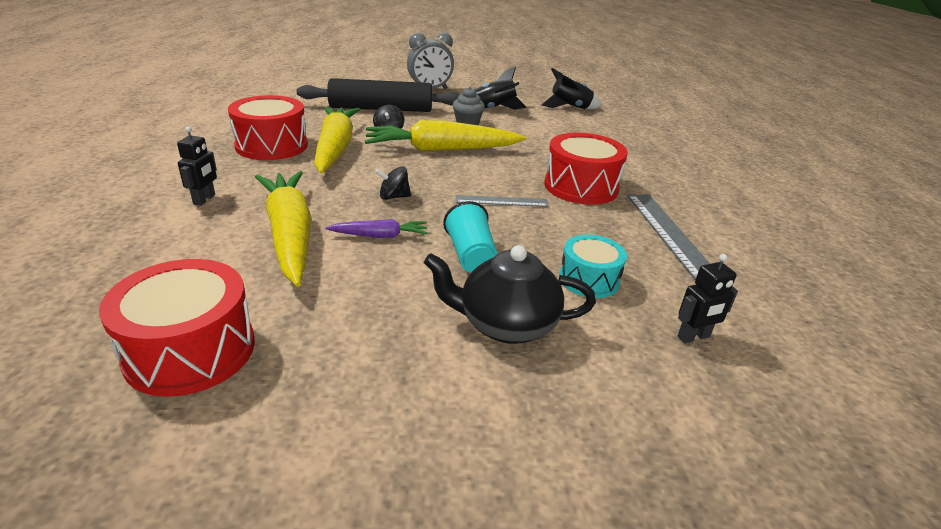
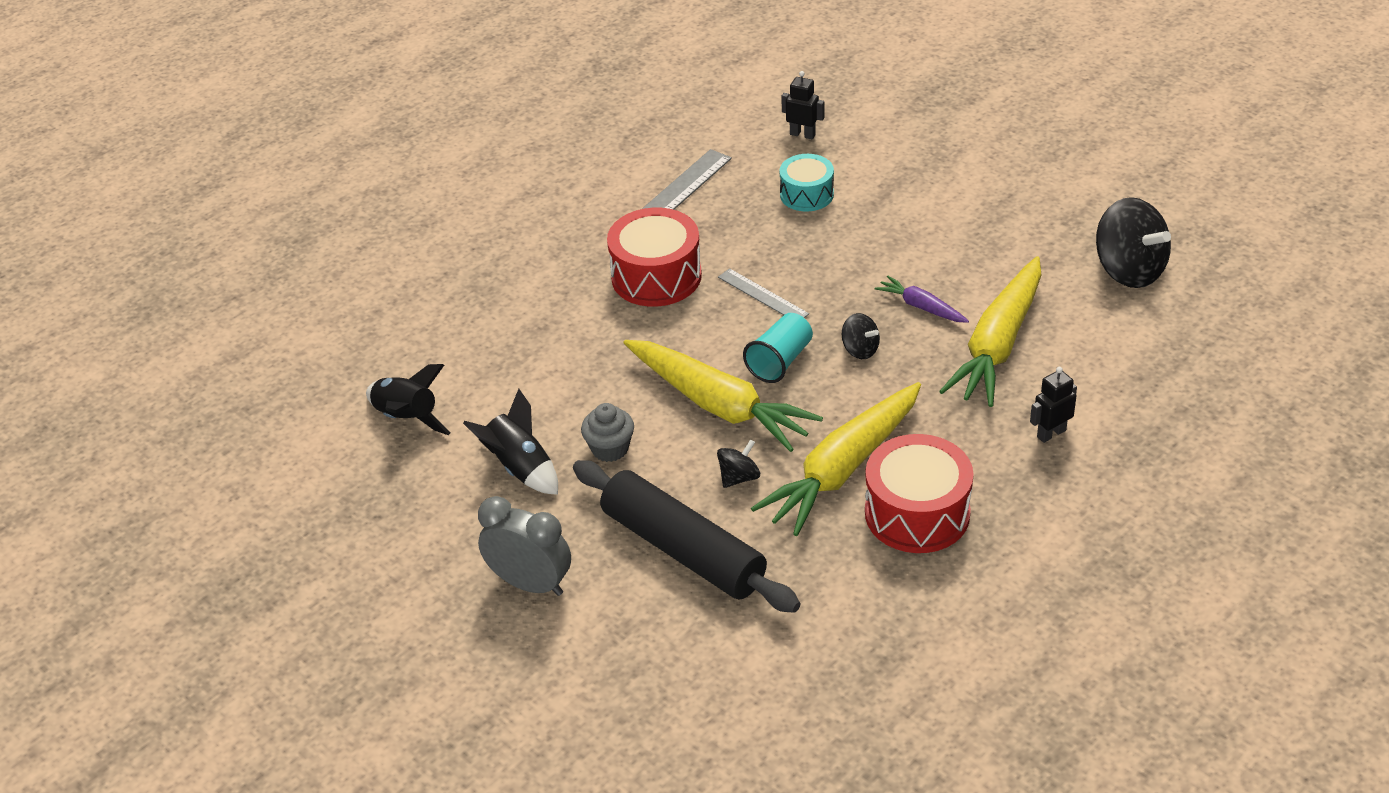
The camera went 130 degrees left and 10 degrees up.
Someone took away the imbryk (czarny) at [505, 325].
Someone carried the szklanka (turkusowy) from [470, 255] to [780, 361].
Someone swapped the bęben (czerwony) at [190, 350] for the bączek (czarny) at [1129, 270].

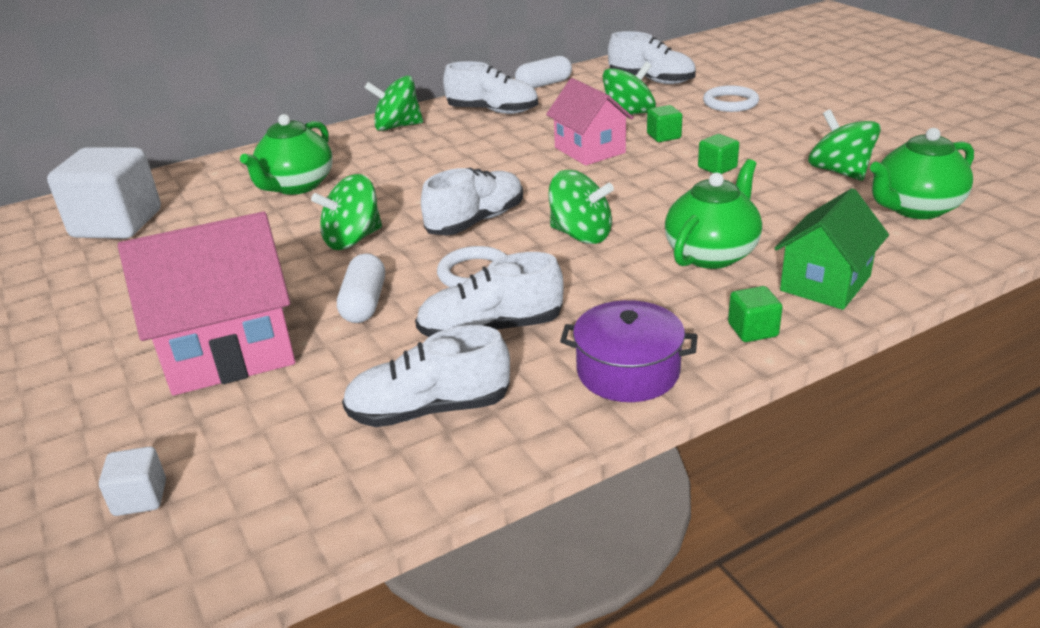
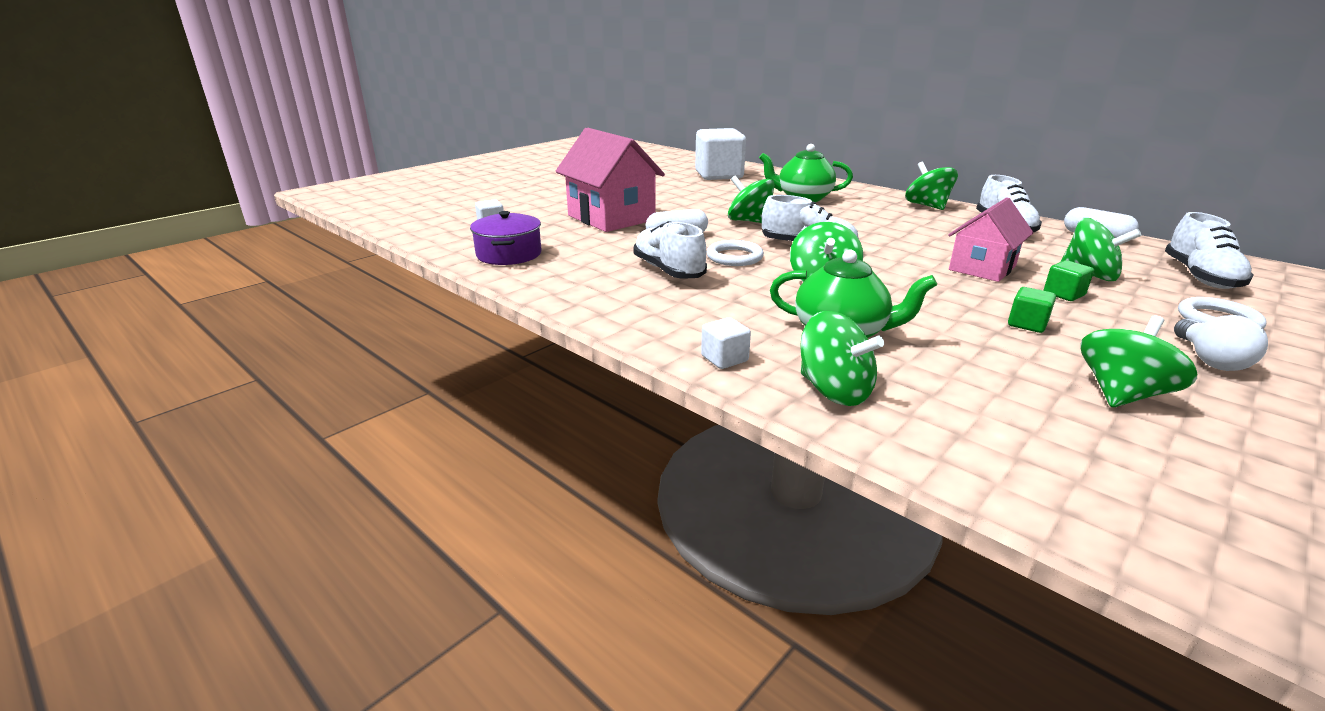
The camera went 70 degrees right and 5 degrees down.
Someone took away the but (biały) at [429, 409].
Someone took away the imbryk (zielony) at [915, 208].
Someone put down the żarówka (biały) at [1209, 360].
Someone carried the garnek (fioletowy) from [628, 371] to [509, 254].
Someone swapped the domek (zielony) at [825, 283] for the bączek (zielony) at [834, 391].
Someone repainted the sześcian (zielony) at [752, 330], which became the sześcian (biały) at [724, 359].

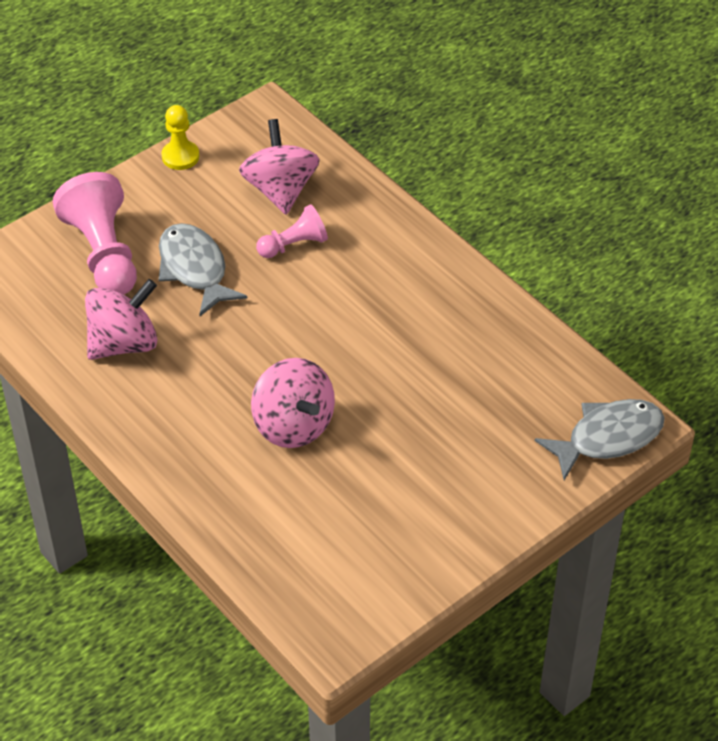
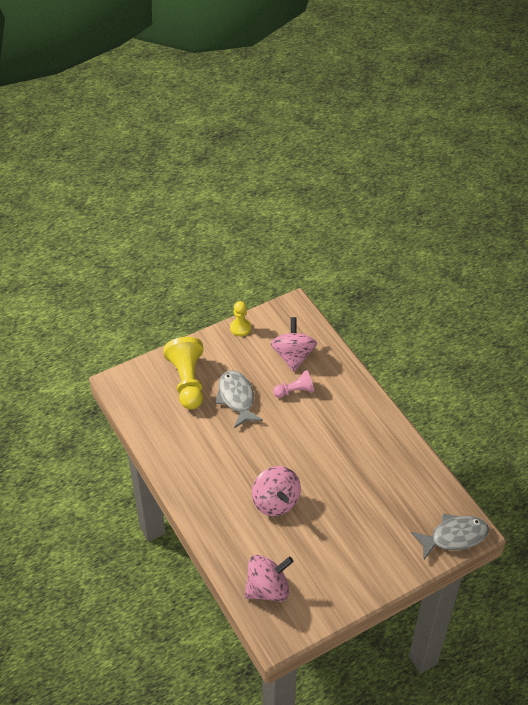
The camera went 10 degrees right and 0 degrees up.
Someone carried the bączek (różowy) from [124, 343] to [268, 589].
Someone repainted the pionek (różowy) at [103, 253], which became the pionek (żółty) at [187, 381].

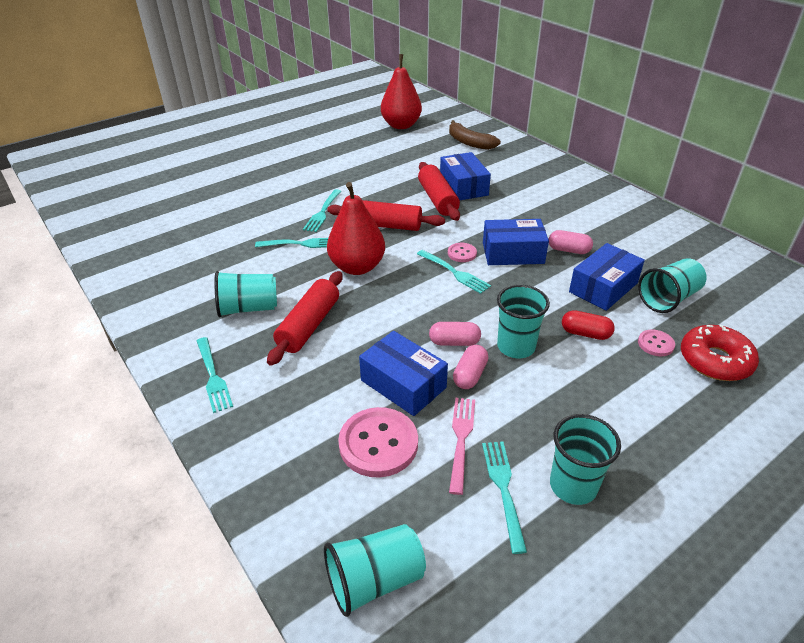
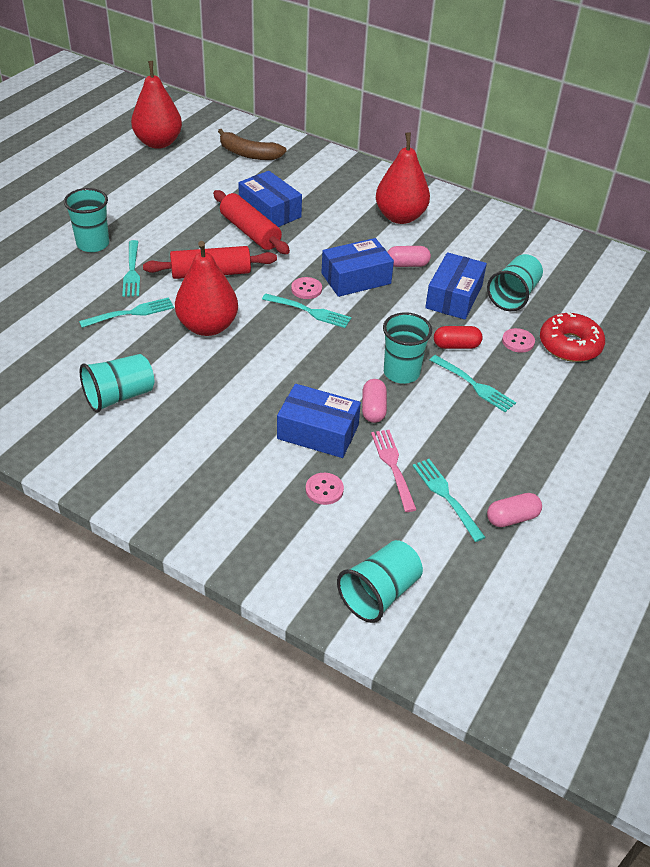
The camera went 25 degrees left and 5 degrees up.
Someone took away the wałek do ciasta (czerwony) at [309, 325].
Someone put down the gruszka (czerwony) at [400, 217].
Someone carried the widelec (turkusowy) from [212, 376] to [473, 385].
Someone carried the kapsułka (różowy) from [454, 342] to [512, 518].
Someone carried the szklanka (turkusowy) from [573, 485] to [93, 244].
Someone scaled the guzik (różowy) at [378, 444] by 0.51.

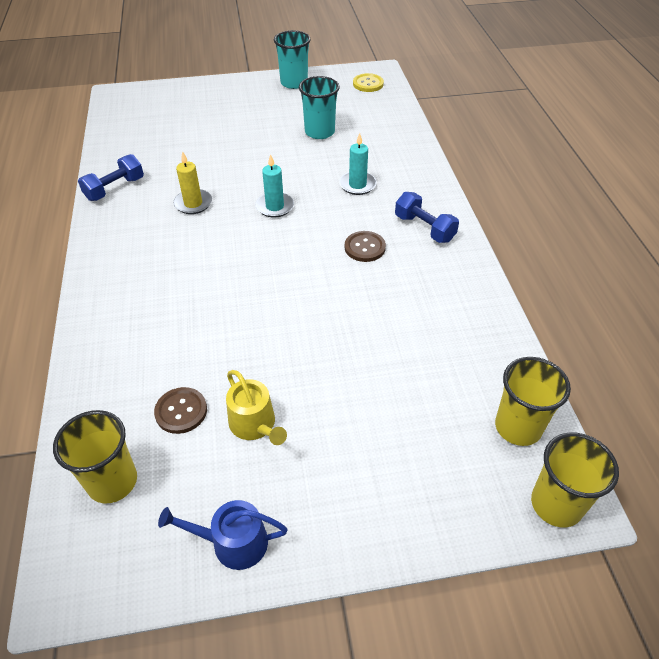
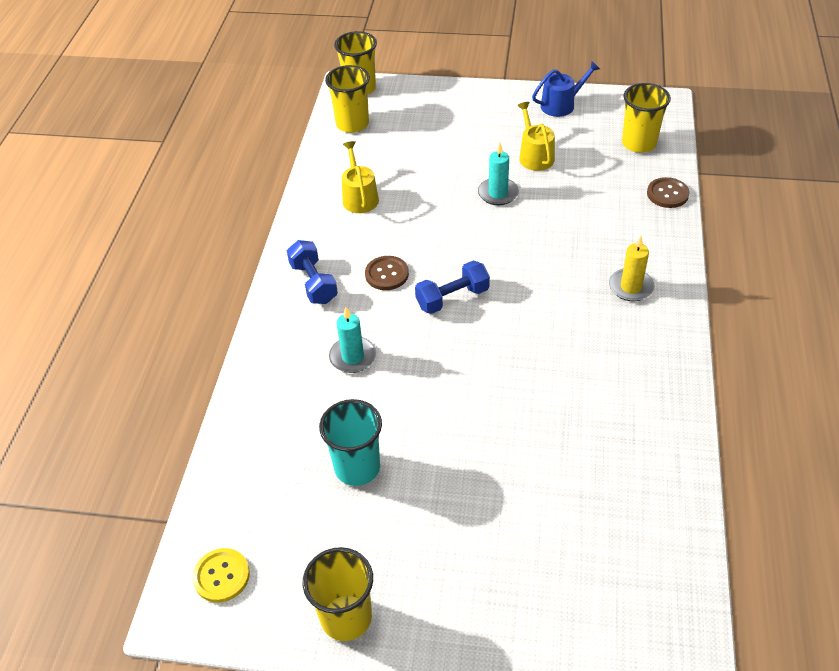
The camera went 160 degrees left and 0 degrees up.
Someone put down the konewka (żółty) at [359, 197].
Someone carried the hantel (niebieski) from [115, 189] to [452, 298].
Someone carried the guzik (brązowy) from [181, 411] to [667, 194].
Someone carried the świeca (żółty) from [193, 203] to [631, 287].
Someone carried the świeca (turkusowy) from [275, 206] to [498, 193].
Someone repainted the szklanka (turkusowy) at [294, 83], which became the szklanka (żółty) at [346, 617].
Someone rotated the konewka (niebieski) at [233, 542] by 45 degrees counterclockwise.

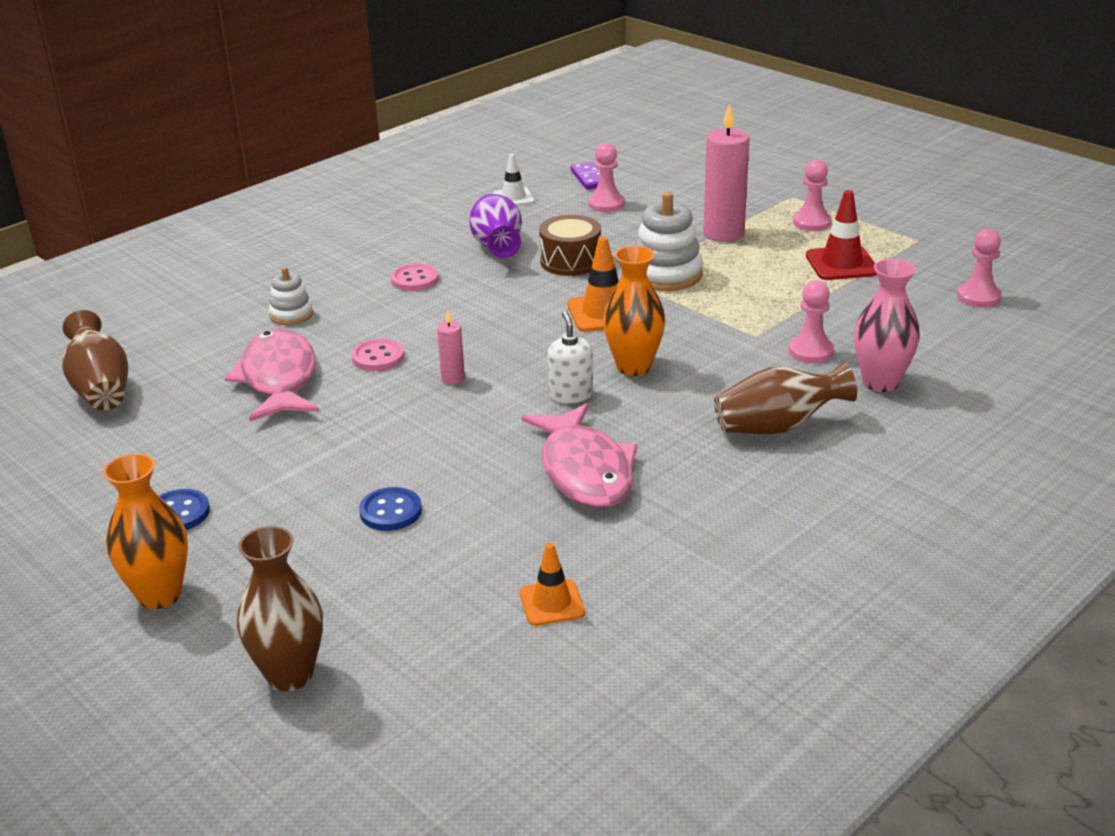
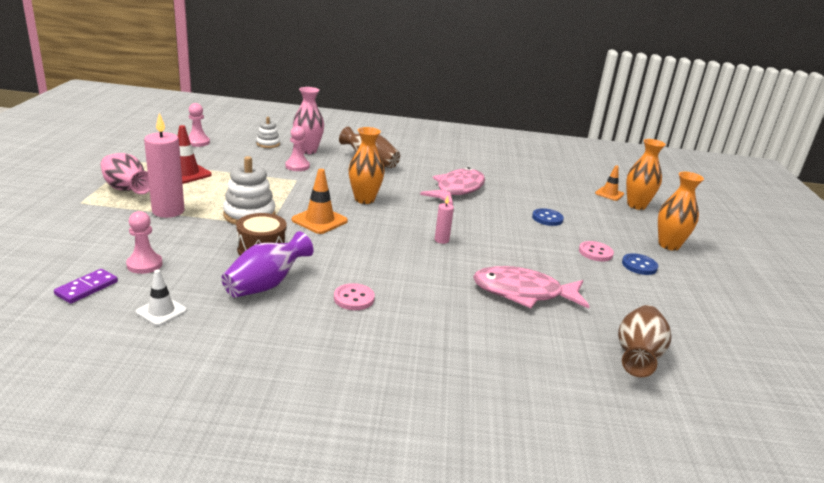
The camera went 135 degrees left and 5 degrees down.
Someone took away the dozownik mydła (biały) at [571, 395].
Someone carried the zabawka nakładanka (biały) from [291, 315] to [268, 144].
Someone carried the guzik (różowy) from [378, 357] to [595, 252].
Someone carried the pachołek (pomarańczowy) from [552, 603] to [609, 194].
Someone swapped the pionek (różowy) at [812, 223] for the wazon (różowy) at [126, 189].
Someone repainted the wazon (brązowy) at [290, 675], which became the wazon (pomarańczowy) at [636, 205].
Someone rotated the ryba (różowy) at [279, 379] by 60 degrees clockwise.

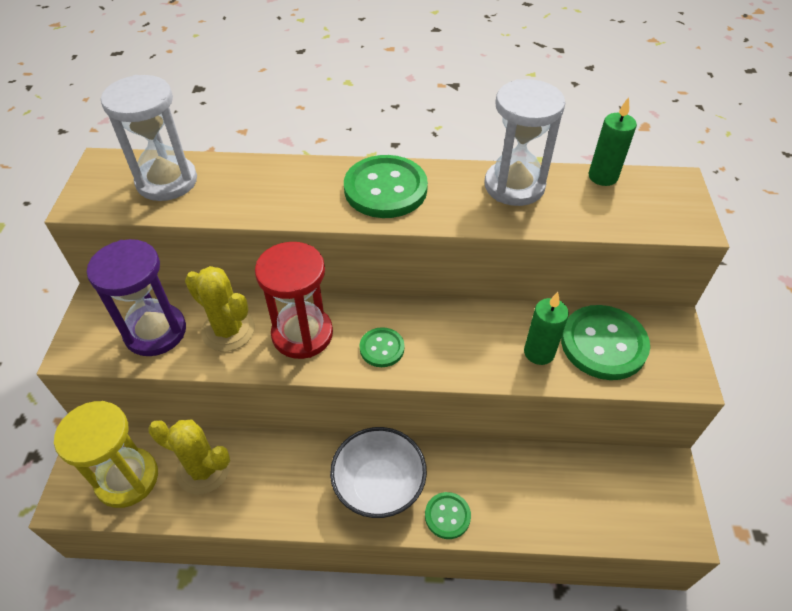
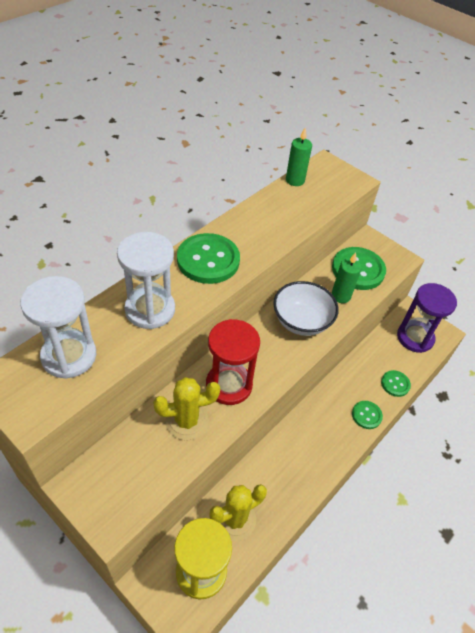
The camera went 55 degrees left and 0 degrees up.
Someone carried the klepsydra (fioletowy) from [155, 332] to [415, 337].
Someone carried the miska (biały) from [379, 486] to [301, 321].
Someone carried the guzik (zielony) from [382, 348] to [395, 384].
Someone carried the klepsydra (biały) from [514, 186] to [150, 309].

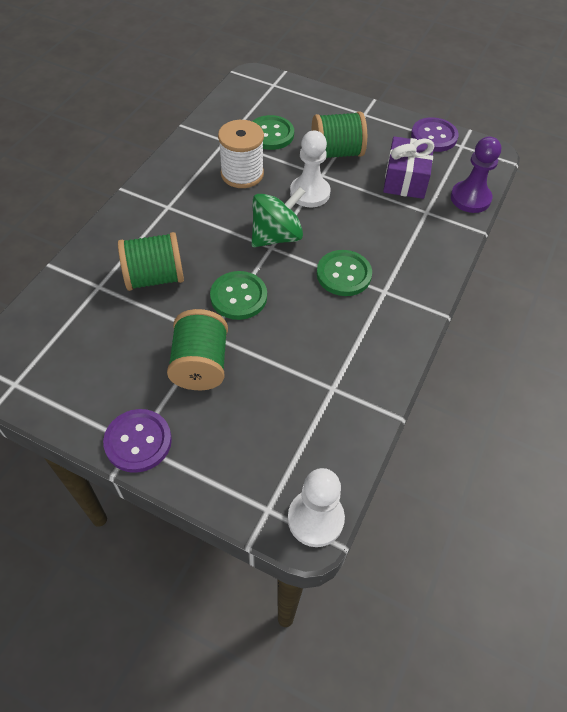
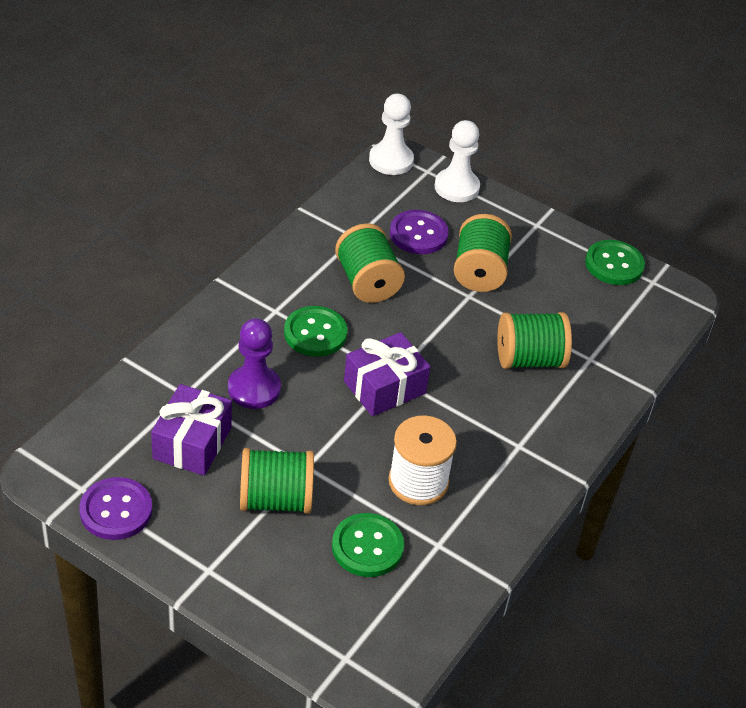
The camera went 175 degrees left and 10 degrees down.
Someone put down the szpulka (zielony) at [367, 282].
Someone carried the guzik (fioletowy) from [138, 441] to [418, 234].
Someone carried the guzik (zielony) from [238, 297] to [614, 264].
Someone carried the pionek (biały) from [310, 193] to [456, 187].
Someone carried the pionek (fioletowy) from [470, 198] to [254, 389].
Someone swapped the bączek (zielony) at [276, 236] for the prezent (fioletowy) at [384, 387].

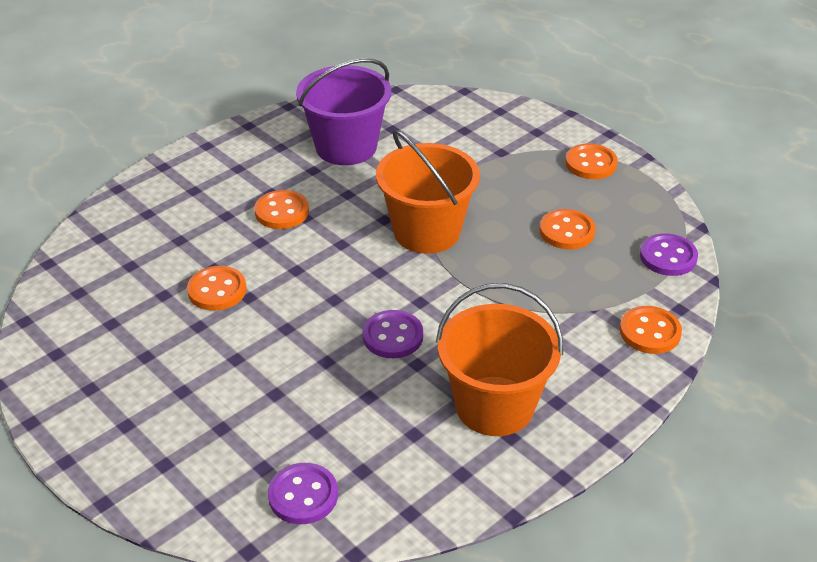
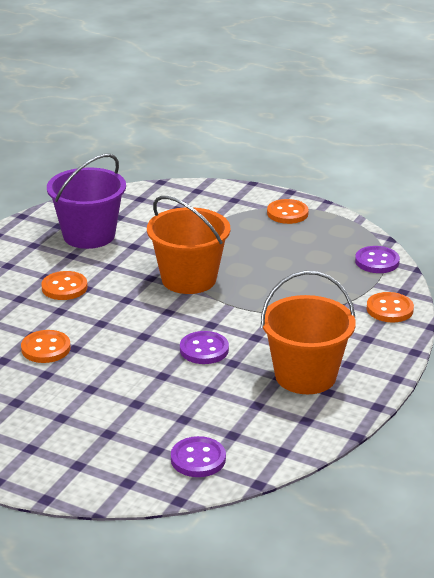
The camera went 20 degrees left and 10 degrees down.
Someone took away the guzik (pomarańczowy) at [567, 231].

